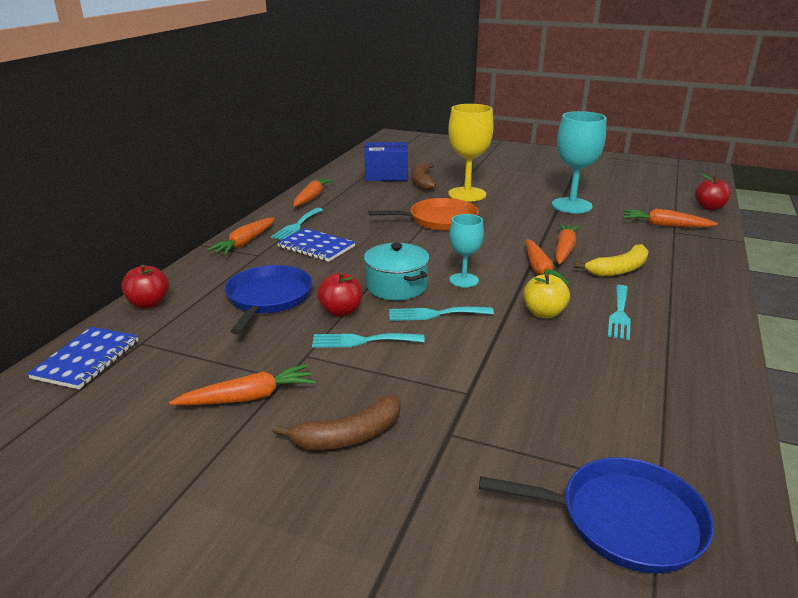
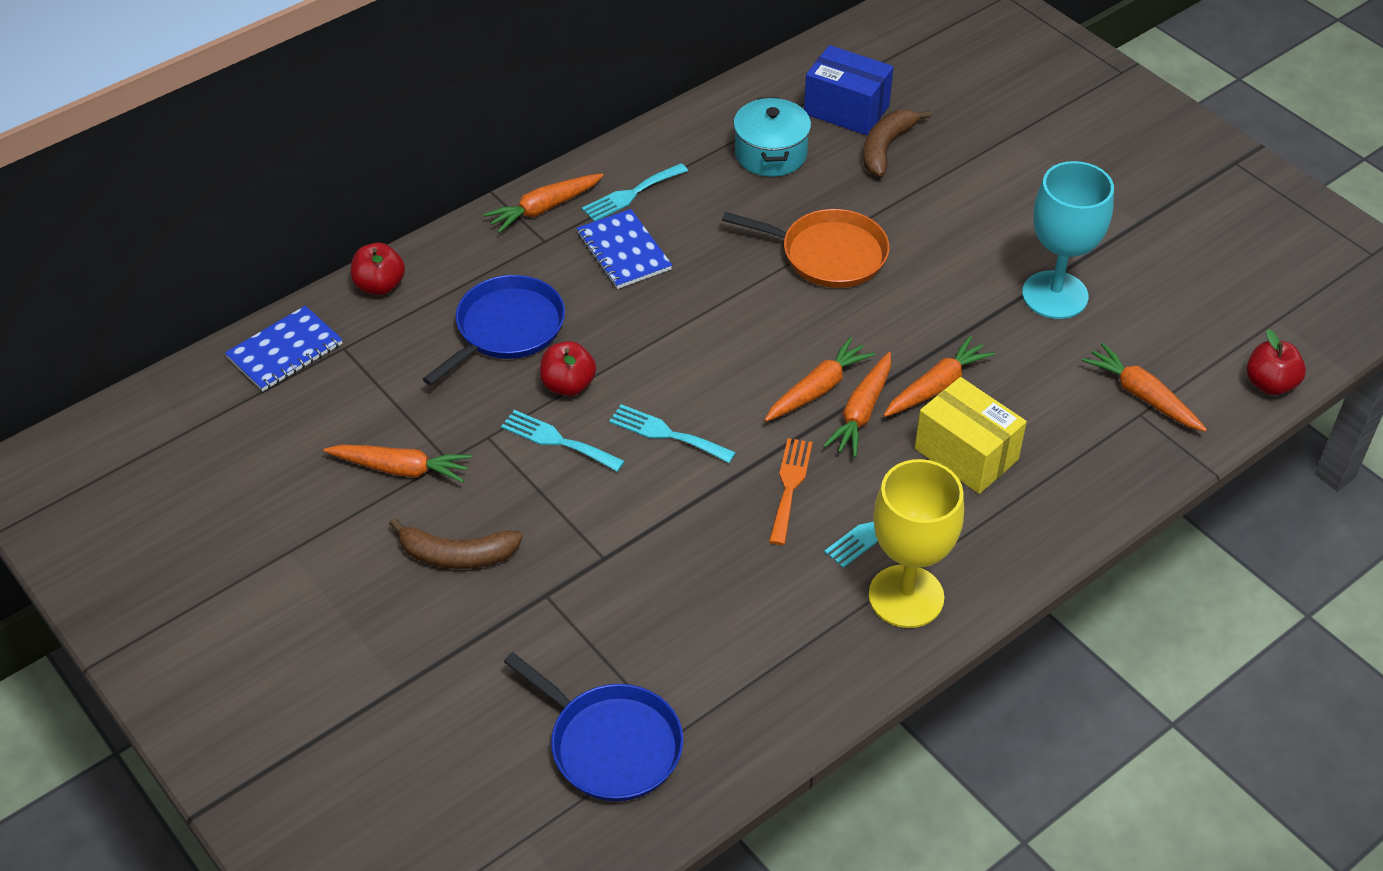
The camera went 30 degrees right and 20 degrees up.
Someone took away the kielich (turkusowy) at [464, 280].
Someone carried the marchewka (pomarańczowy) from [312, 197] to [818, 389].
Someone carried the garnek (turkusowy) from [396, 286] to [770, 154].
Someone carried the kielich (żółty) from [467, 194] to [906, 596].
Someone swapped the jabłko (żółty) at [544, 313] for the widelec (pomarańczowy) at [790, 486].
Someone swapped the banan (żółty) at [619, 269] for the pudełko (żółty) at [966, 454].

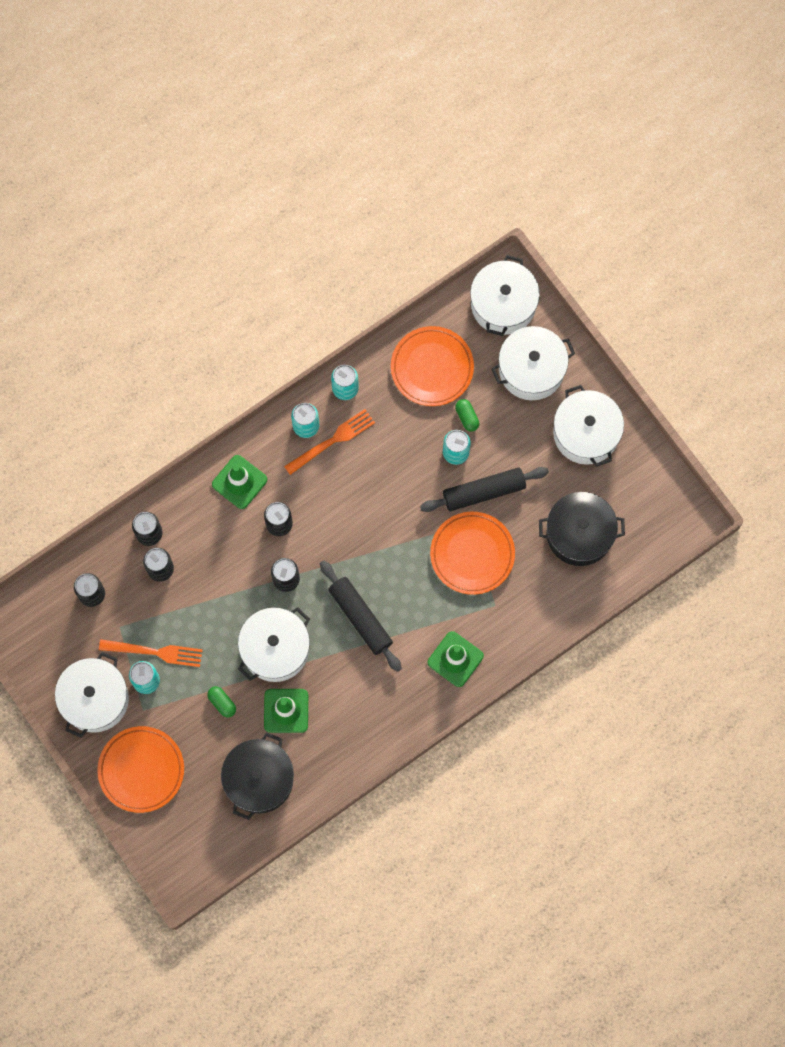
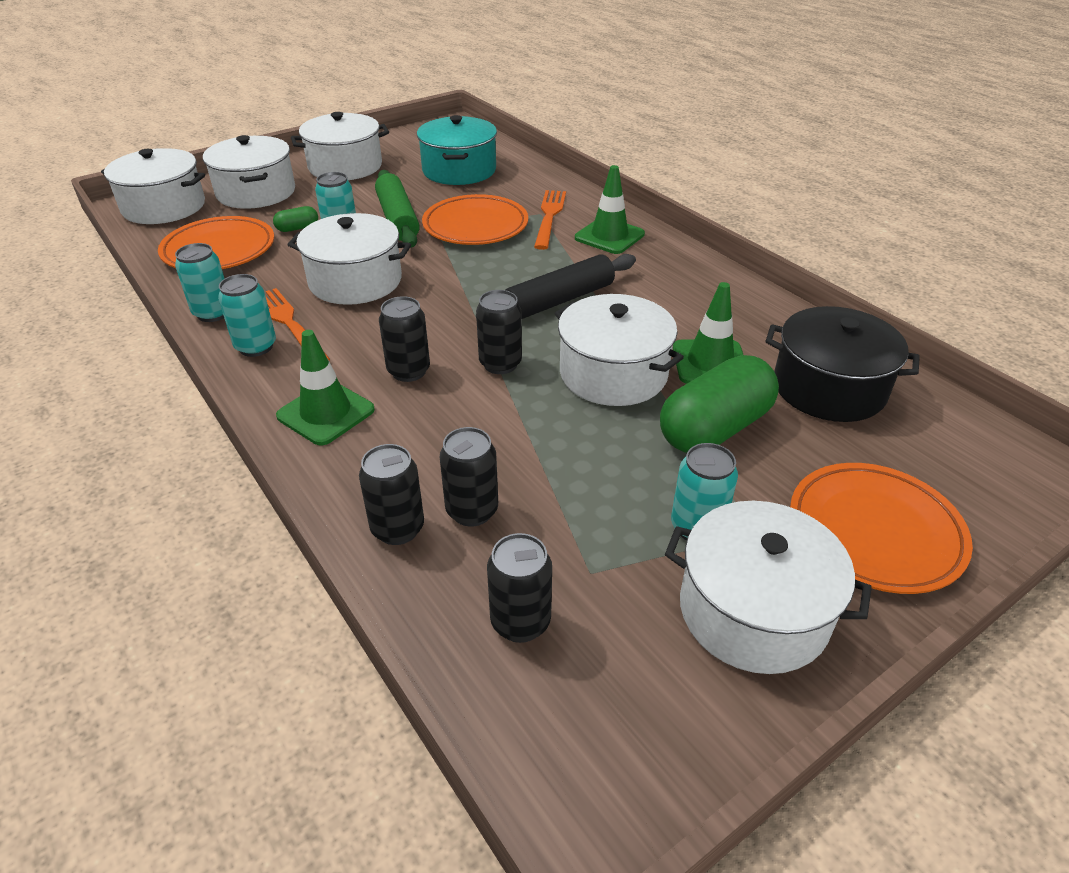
The camera went 90 degrees left and 35 degrees down.
Someone put down the garnek (biały) at [355, 281].
Someone carried the widelec (pomarańczowy) from [156, 652] to [549, 216].
Someone repainted the wałek do ciasta (czarny) at [484, 492], which became the wałek do ciasta (zielony) at [398, 219].
Someone repainted the garnek (czarny) at [579, 534], which became the garnek (turkusowy) at [459, 170].
Someone scaled the kapsułka (zielony) at [222, 703] by 2.27.

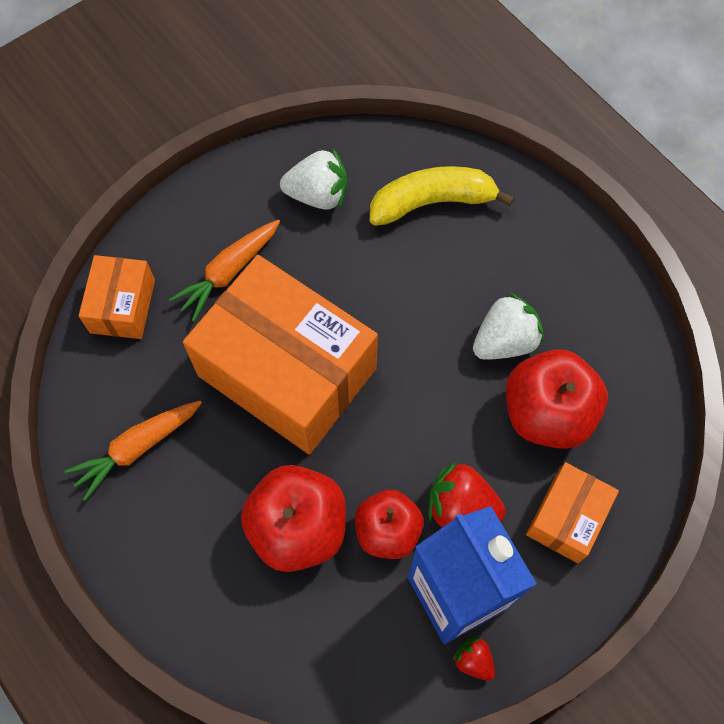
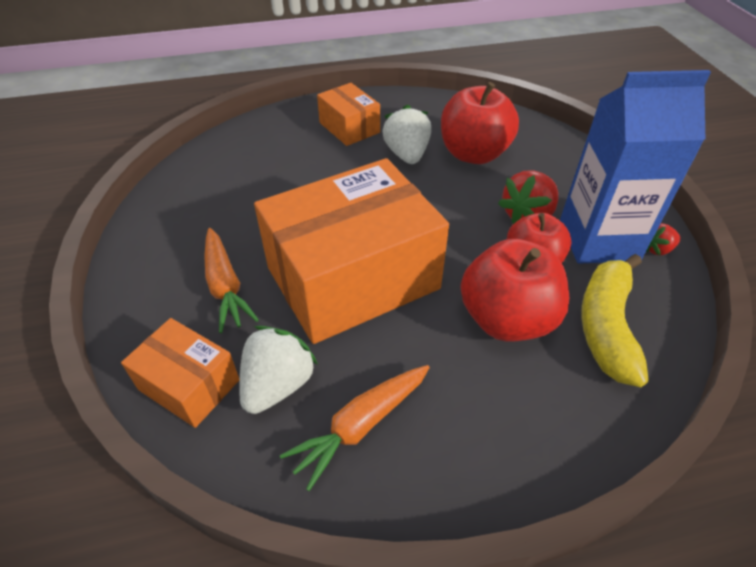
The camera went 65 degrees left and 20 degrees down.
Someone carried the truskawka (biały) from [318, 195] to [278, 385].
Someone carried the banan (żółty) from [432, 202] to [606, 326].
Someone carried the pudełko (pomarańczowy) from [567, 518] to [349, 127].
Someone rotated the marchewka (pomarańczowy) at [137, 448] by 60 degrees clockwise.

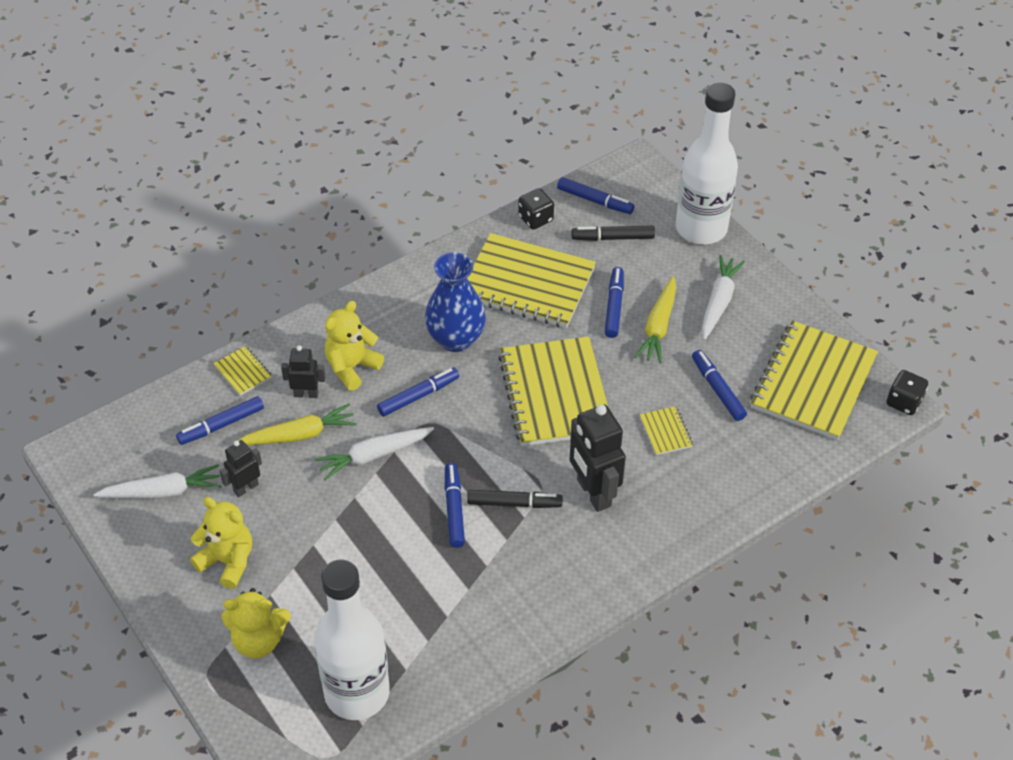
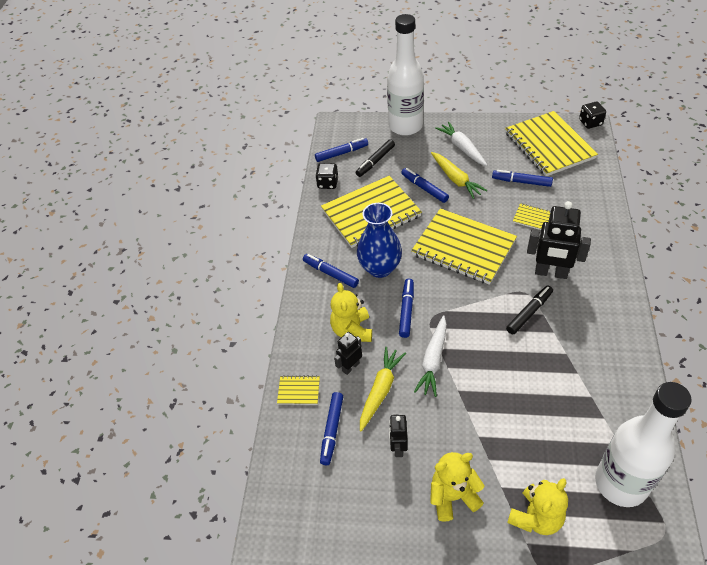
The camera went 45 degrees left and 0 degrees up.
Someone took away the marchewka (biały) at [162, 491].
Someone carried the flamaster (niebieski) from [454, 509] to [330, 273].

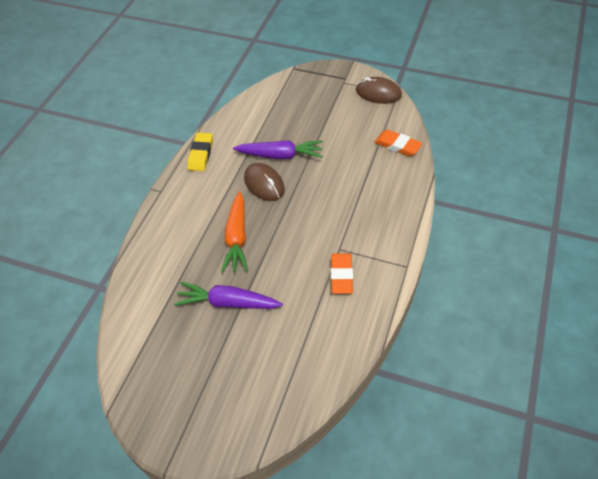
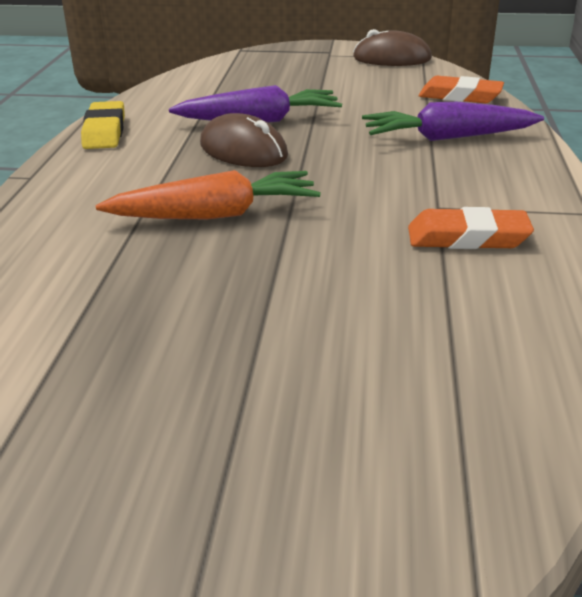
The camera went 15 degrees left and 20 degrees down.
Someone carried the marchewka (fioletowy) from [228, 303] to [447, 138].
Someone rotated the marchewka (pomarańczowy) at [237, 238] by 90 degrees counterclockwise.
Someone rotated the gumka do mazania (pomarańczowy) at [341, 275] by 75 degrees counterclockwise.

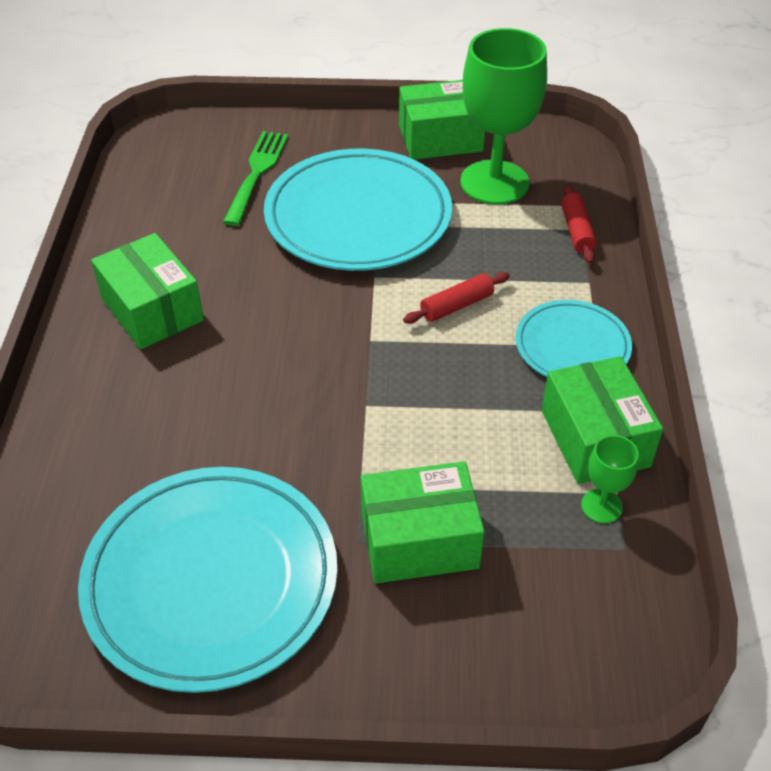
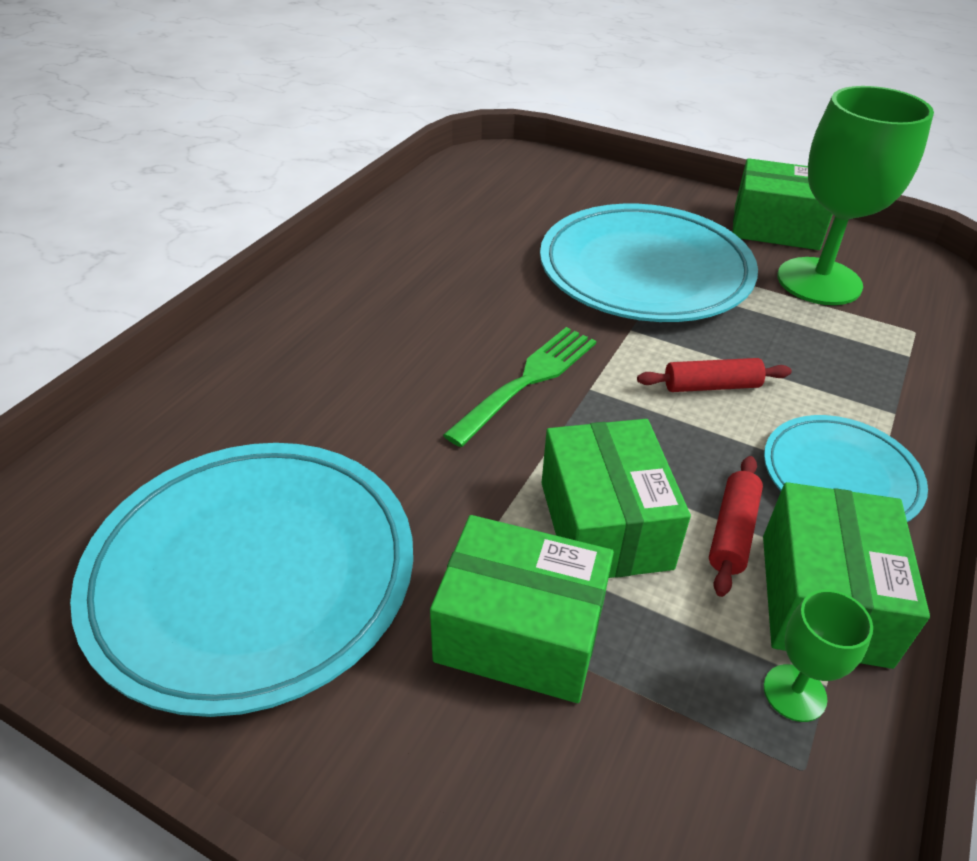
The camera went 25 degrees right and 5 degrees down.
Someone carried the pudełko (zielony) from [152, 310] to [605, 524].
Someone carried the widelec (zielony) from [257, 173] to [528, 381].
Someone carried the wałek do ciasta (czerwony) from [576, 231] to [732, 532].

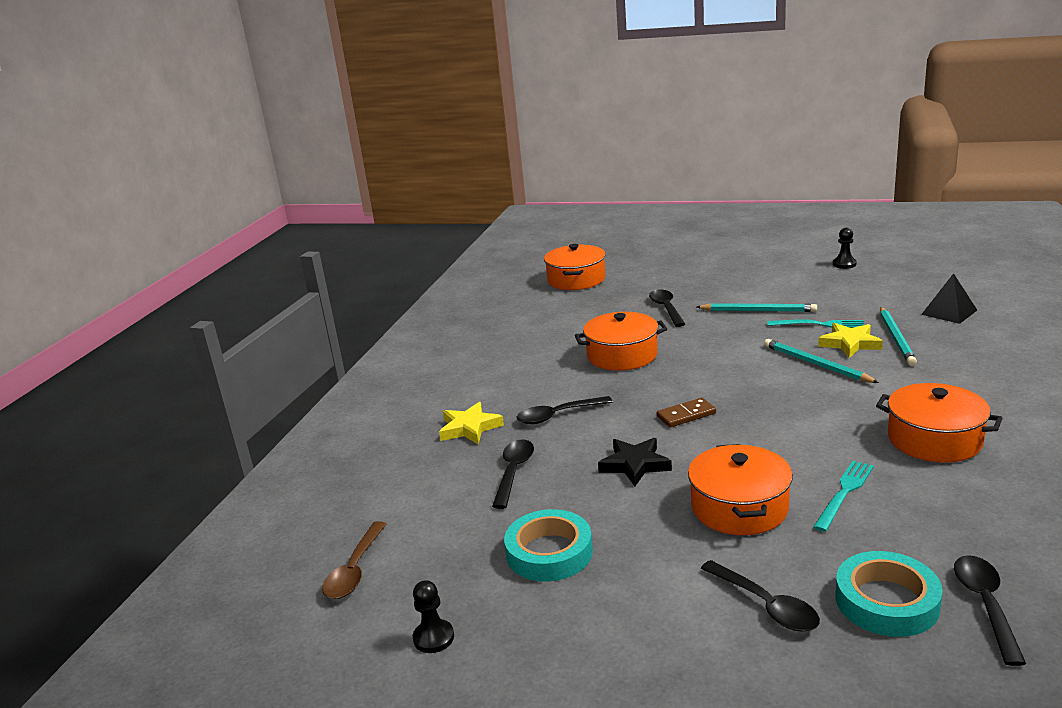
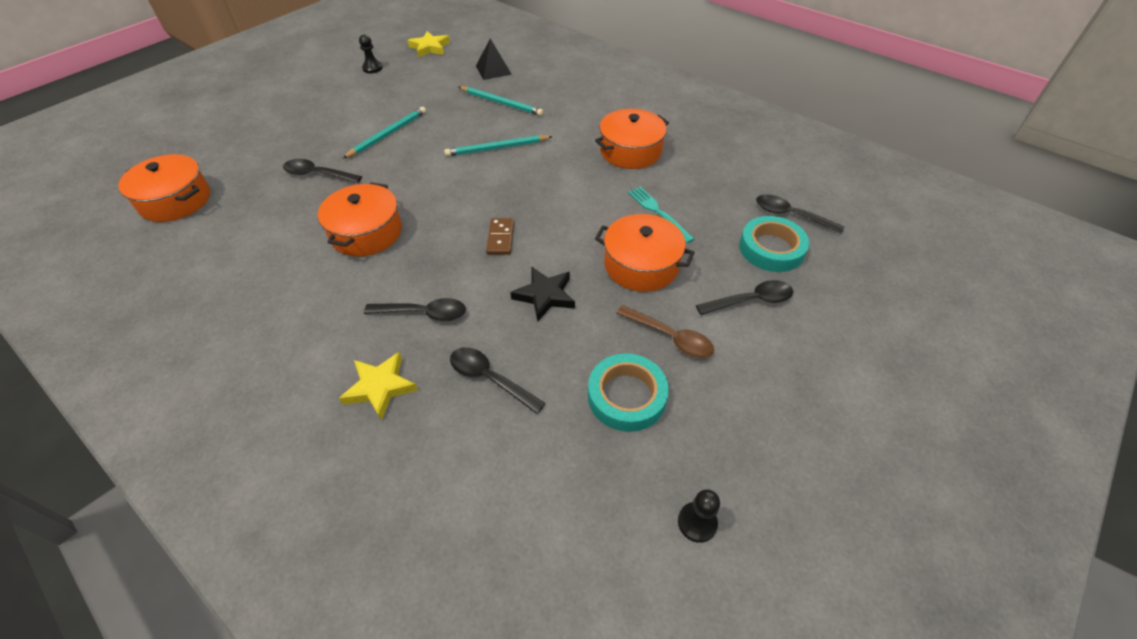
The camera went 70 degrees left and 25 degrees up.
Someone took away the widelec (turkusowy) at [819, 324].
Someone carried the łyżka (brązowy) from [355, 570] to [670, 337].
Someone carried the gwiazda (żółty) from [850, 343] to [430, 48].
Someone rotated the łyżka (czarny) at [558, 415] by 90 degrees counterclockwise.

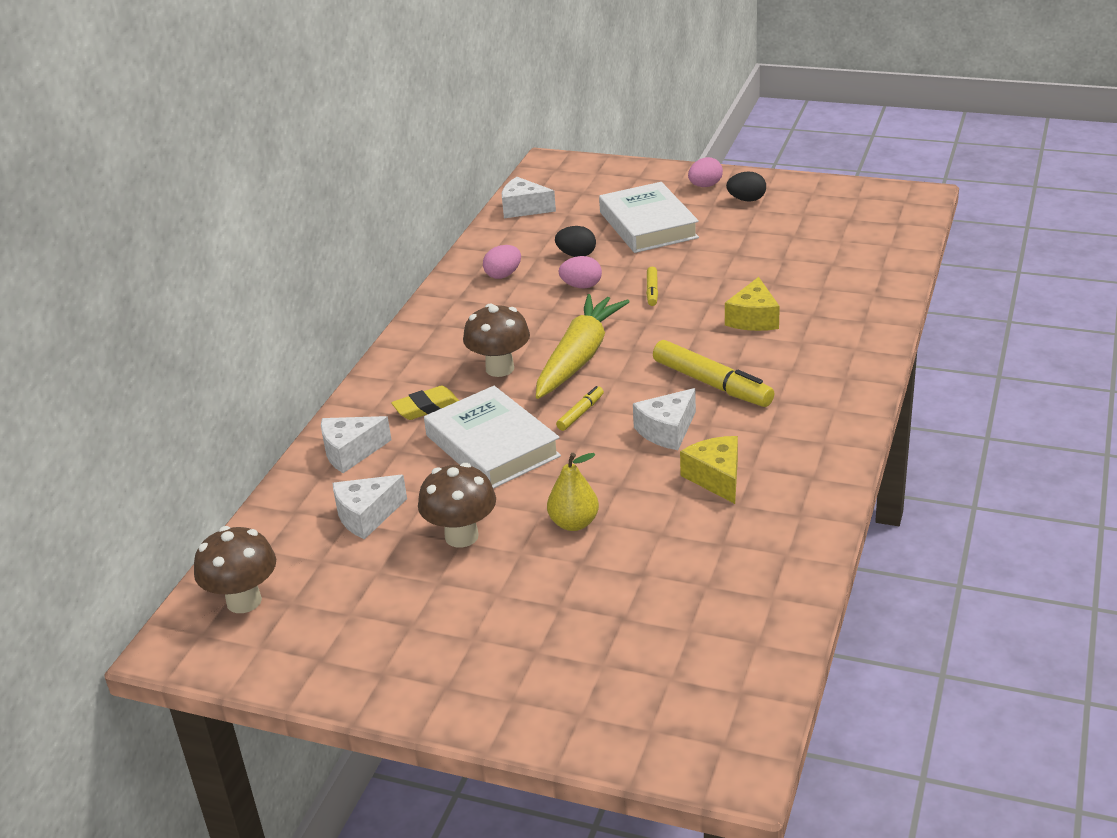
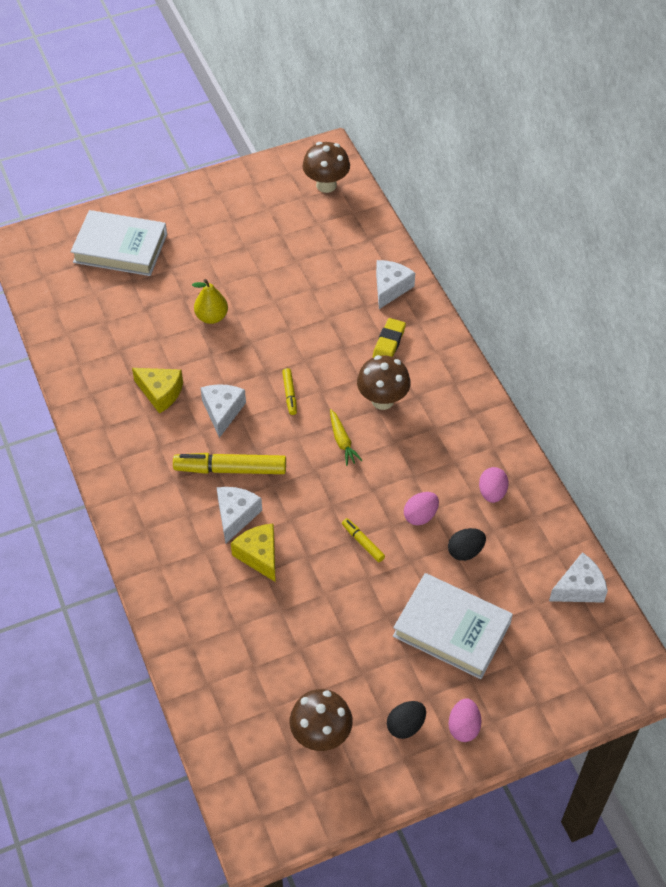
The camera went 135 degrees right and 20 degrees up.
Someone carried the ser (biały) from [366, 516] to [236, 516].
Someone carried the grzyb (brązowy) from [461, 536] to [321, 735].
Someone carried the książka (biały) from [492, 446] to [120, 248].
Someone scaled the marchewka (żółty) at [579, 357] by 0.45.

